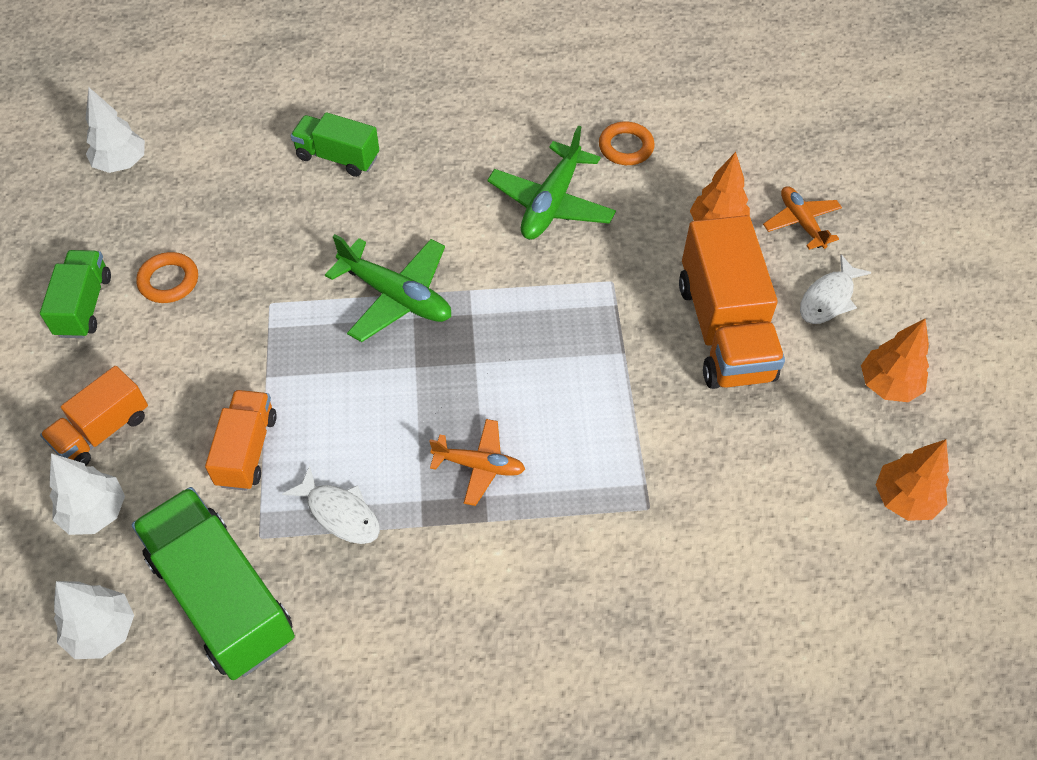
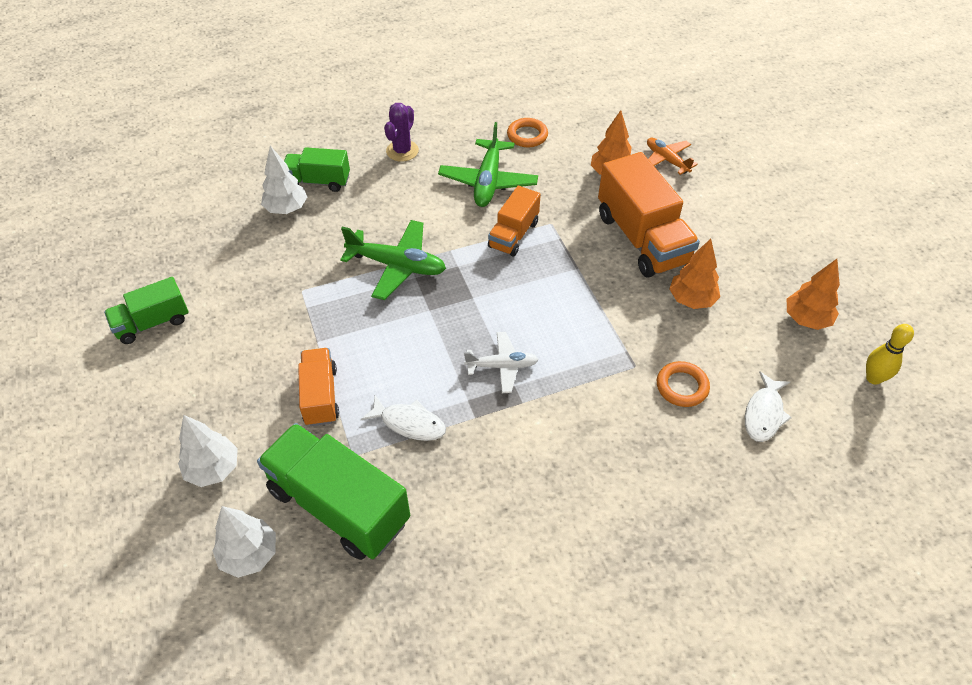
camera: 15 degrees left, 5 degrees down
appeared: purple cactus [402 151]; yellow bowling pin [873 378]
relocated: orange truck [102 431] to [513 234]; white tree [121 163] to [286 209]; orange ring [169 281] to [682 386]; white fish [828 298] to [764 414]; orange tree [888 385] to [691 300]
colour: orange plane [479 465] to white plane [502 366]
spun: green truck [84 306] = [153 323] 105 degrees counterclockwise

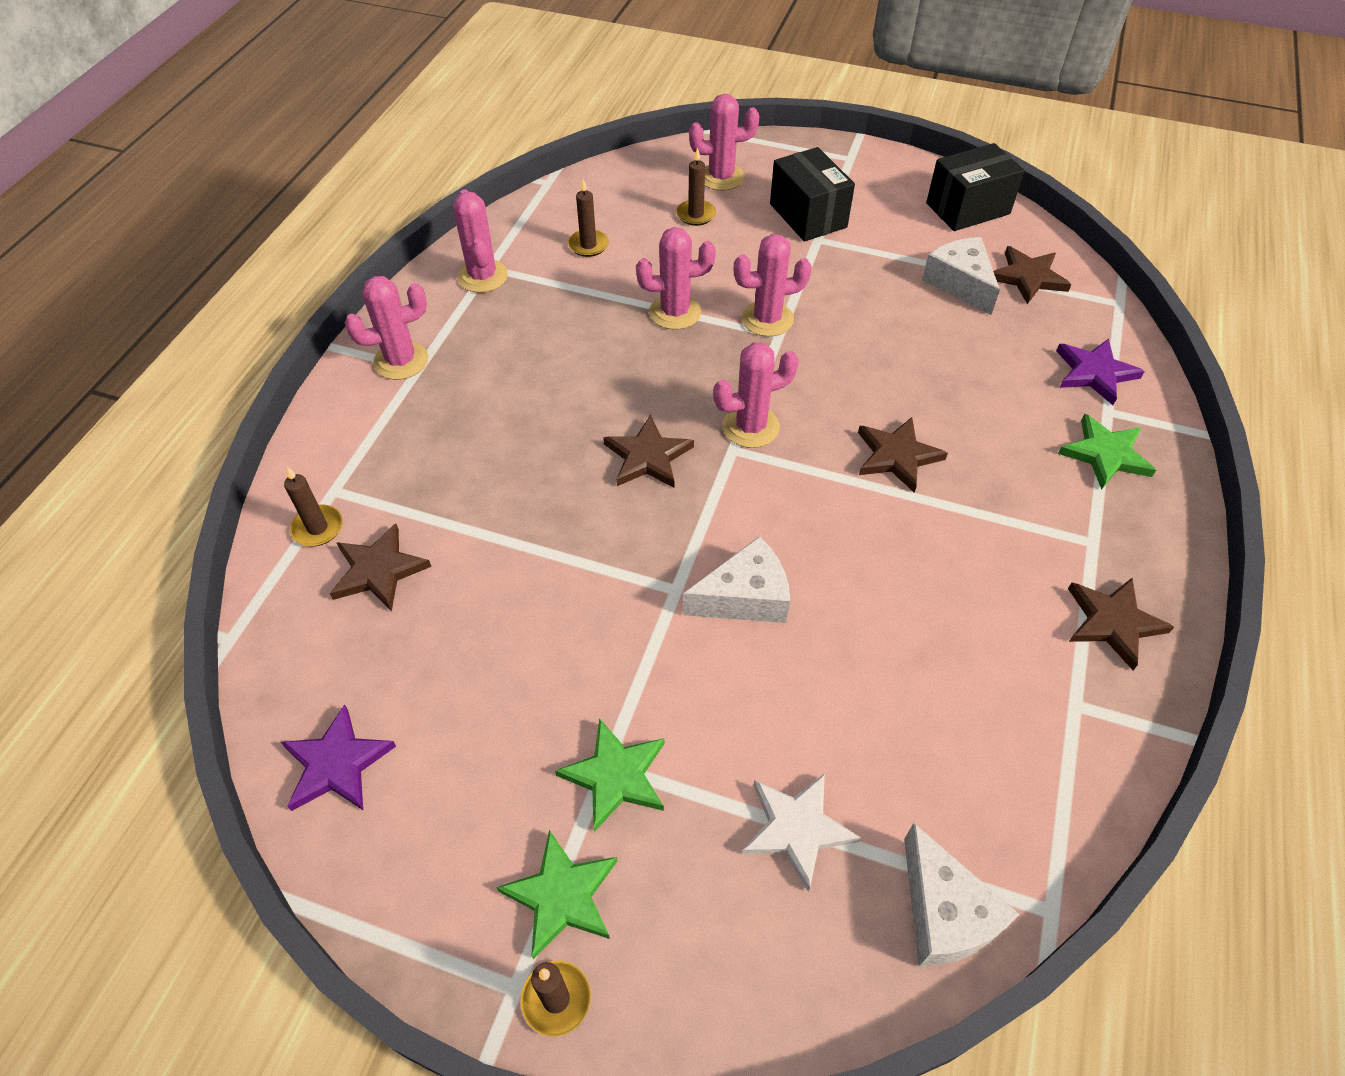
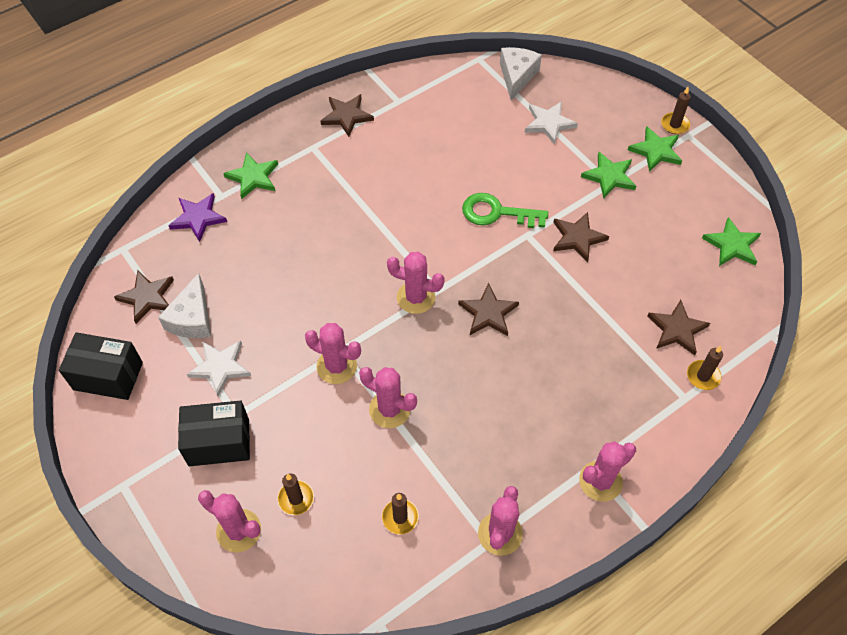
camera: 145 degrees left, 5 degrees up
appeared: white star [220 367]
relocated: brown star [897 456] to [577 238]
exchanged: white cheese [745 597] to green key [497 213]
colour: purple star [337 763] to green star [732 245]
spun: pink cactus [401 361] = [600 481] 45 degrees counterclockwise; black box [808 215] = [219 442] 75 degrees clockwise

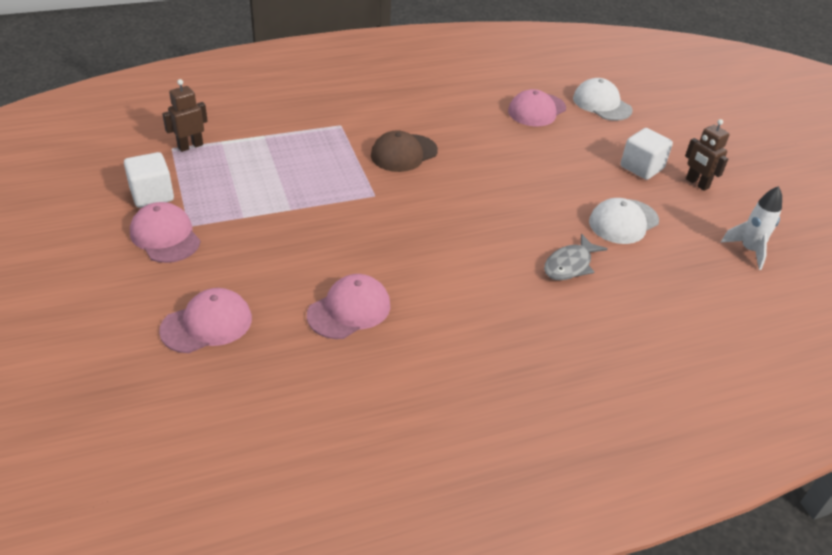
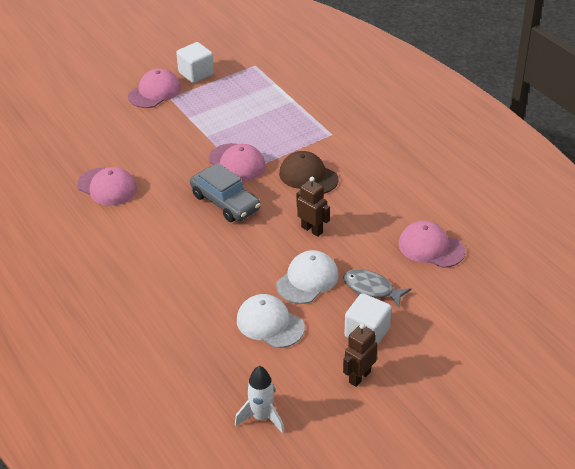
camera: 80 degrees right, 0 degrees up
appeared: grey car [225 202]
relocated: pink cap [207 324] to [237 162]; brown robot [190 146] to [312 230]; grey fish [570 265] to [371 289]; white cap [602 104] to [307 280]

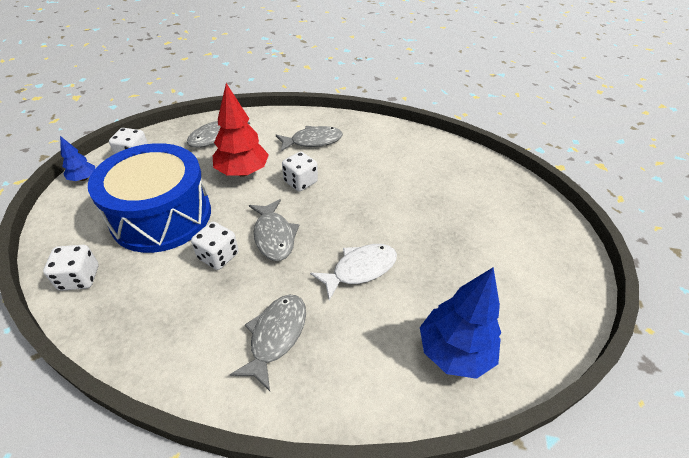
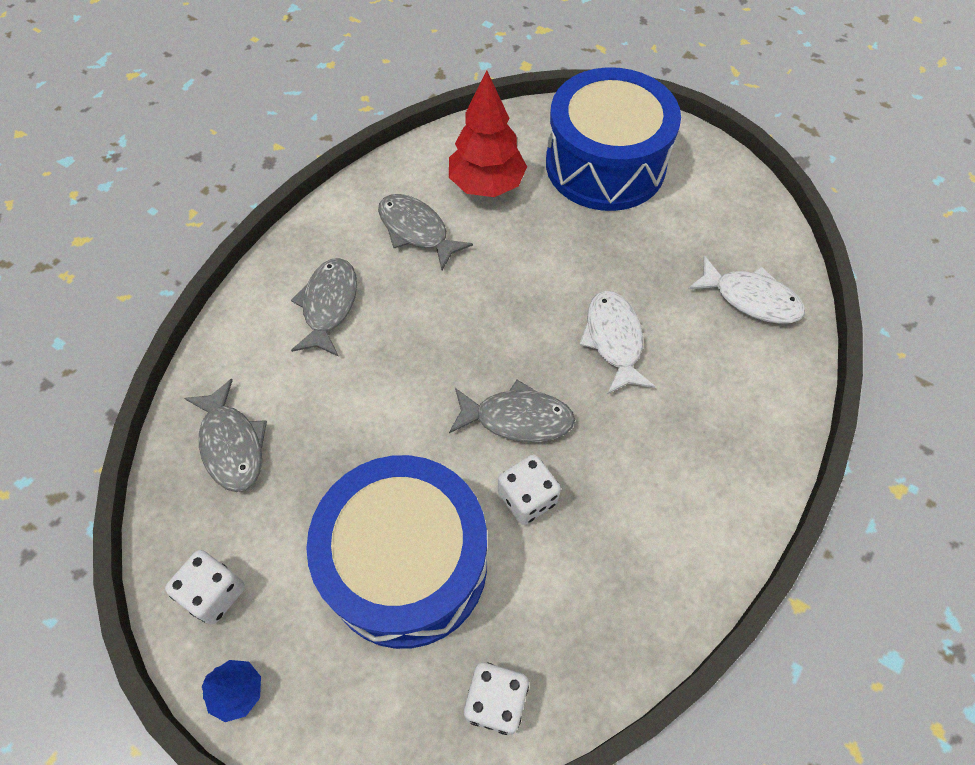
camera: 65 degrees left, 15 degrees up
missing: white dice [300 182]
appeared: blue drum [605 164]
relocated: red tree [242 172] to [486 185]; grey fish [276 336] to [416 230]
exchanged: blue tree [454 351] to white fish [751 299]

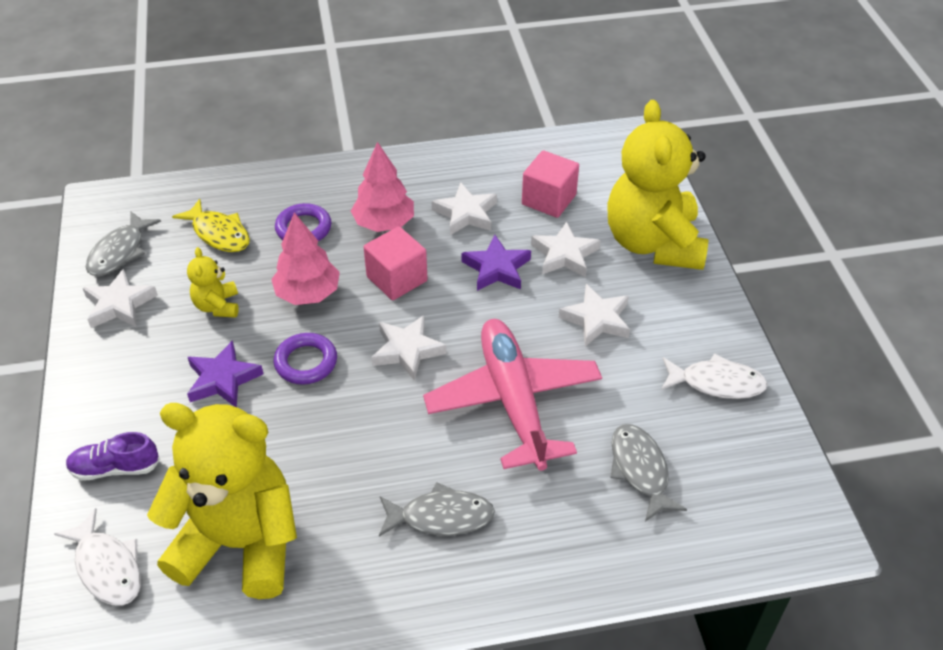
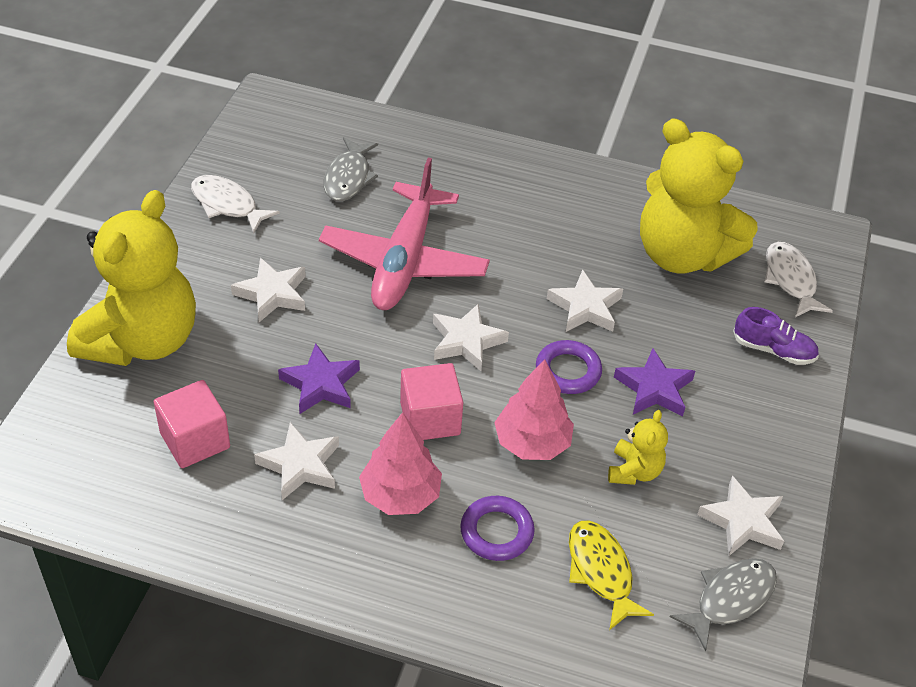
camera: 155 degrees left, 0 degrees up
missing: grey fish [441 517]
relocated: white star [564 255] to [585 307]

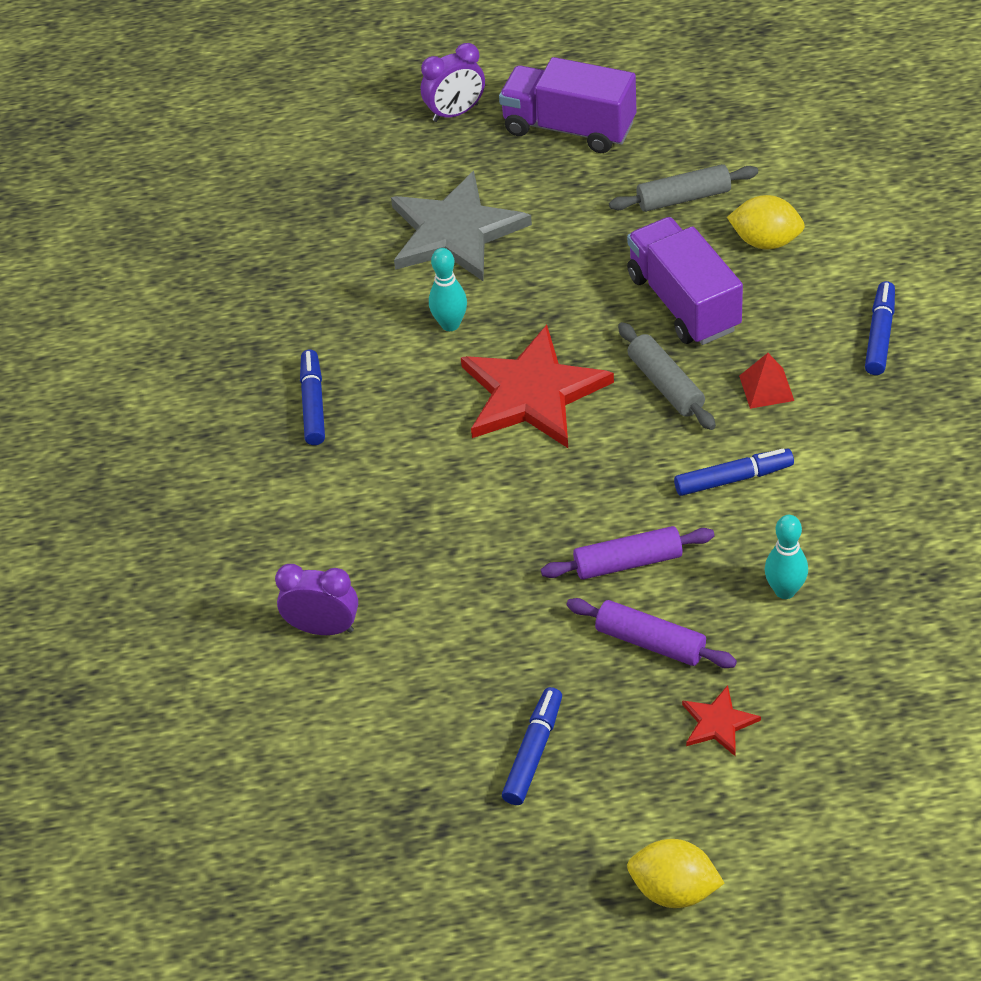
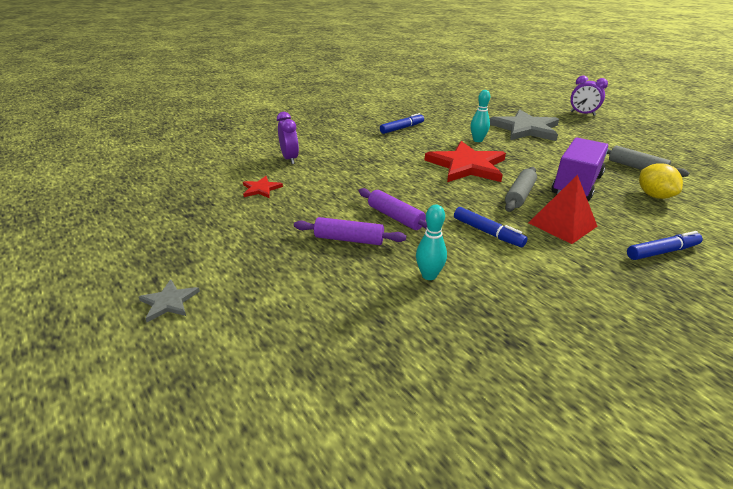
camera: 55 degrees right, 15 degrees down
missing: purple truck [569 128]; blue marker [533 752]
relocated: red star [718 723] to [261 189]
exchanged: yellow lemon [674 890] to grey star [169 302]
spun: purple rolling pin [650 642] = [349 239] 75 degrees counterclockwise
size: red pyramid [766 388] = [562 224] x1.63

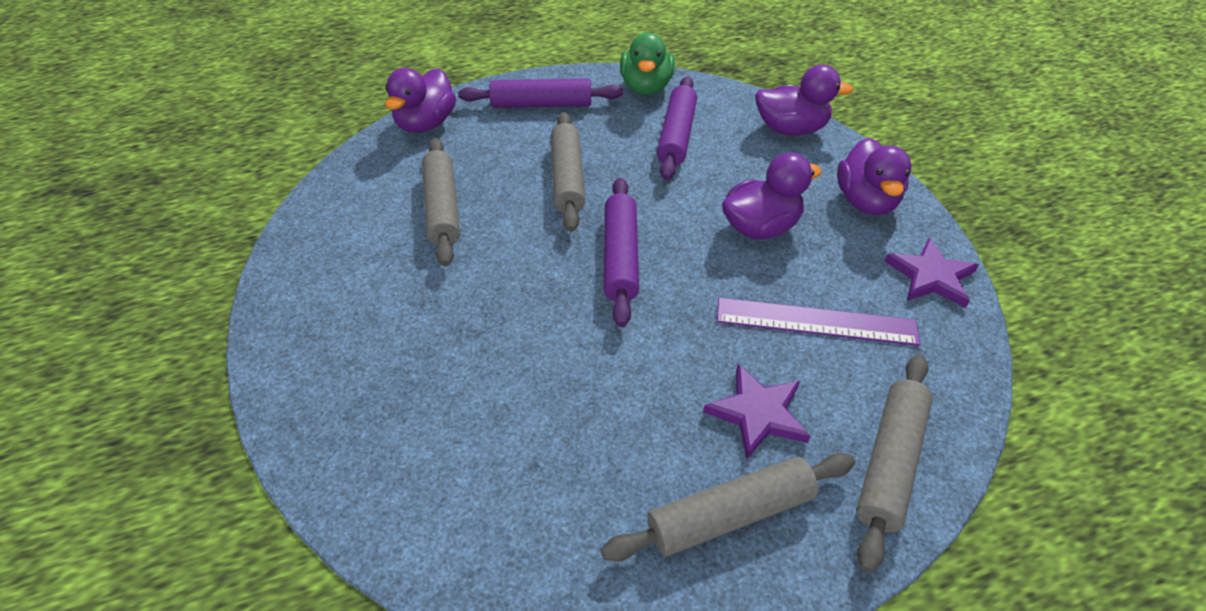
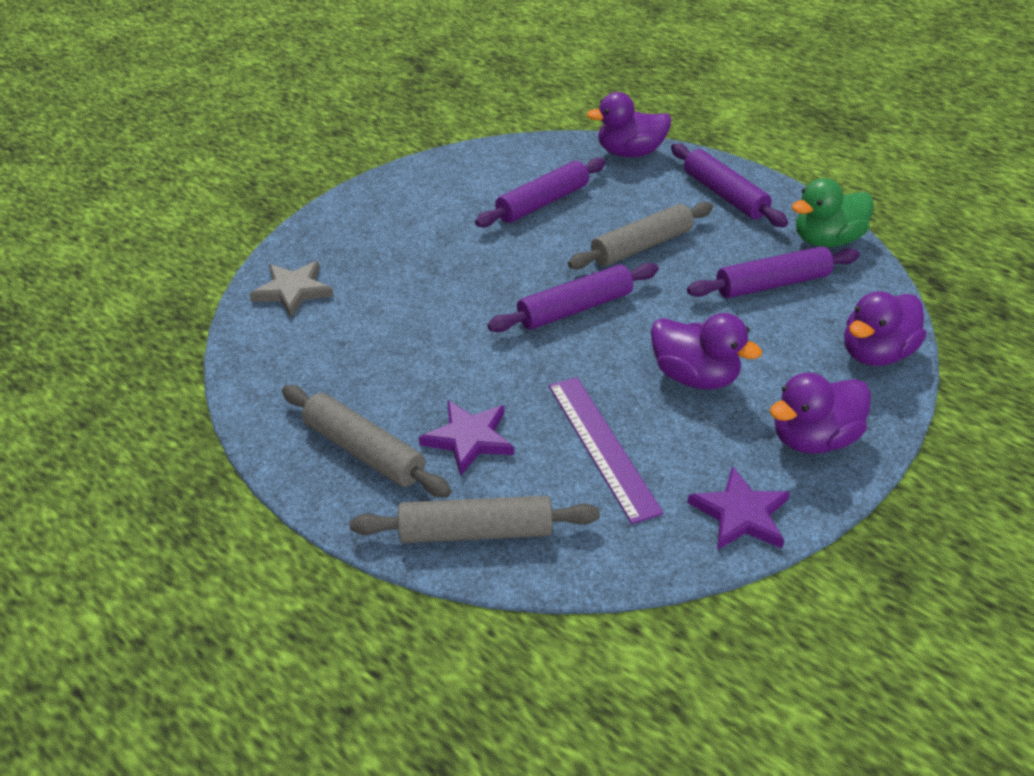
camera: 60 degrees right, 5 degrees down
appeared: grey star [293 290]
colour: grey rolling pin [443 208] to purple rolling pin [542 203]
spun: purple duck [790 129] = [875 354] 75 degrees clockwise

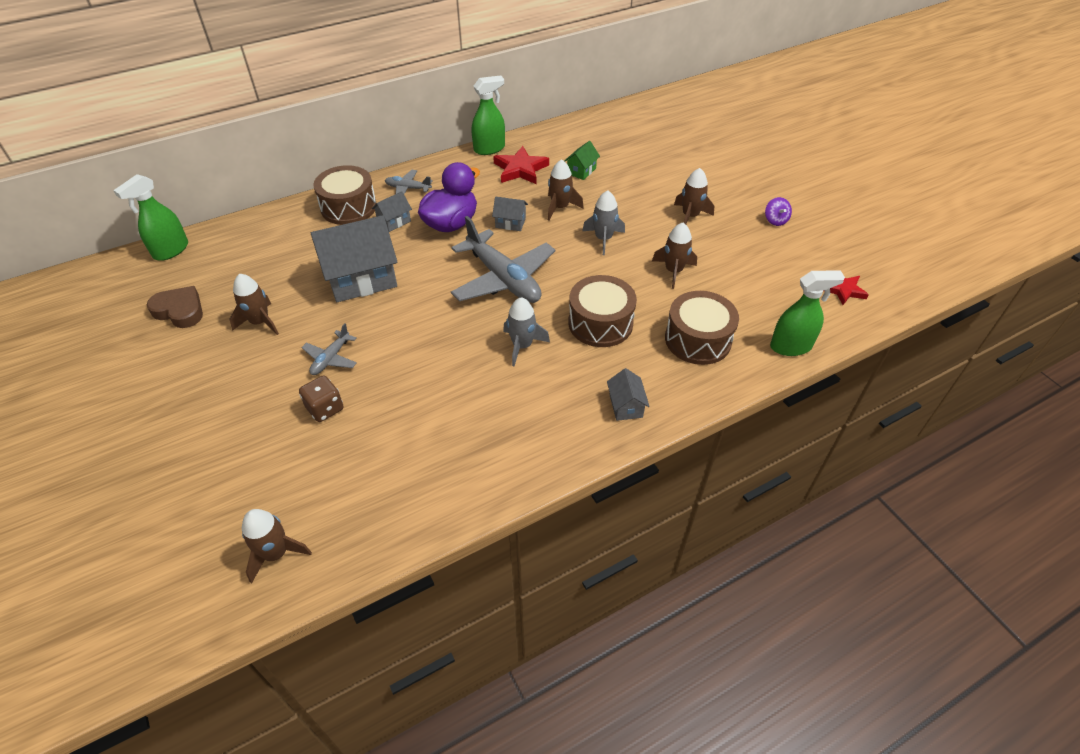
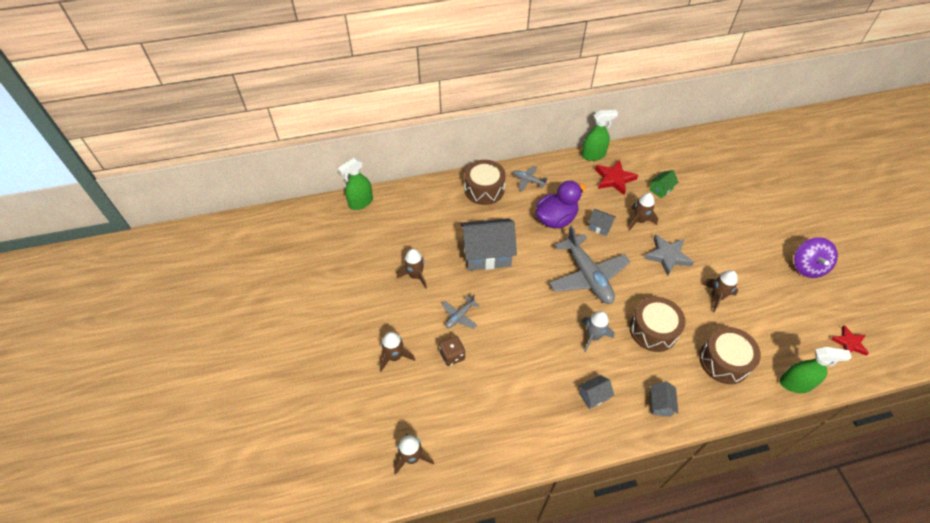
camera: 15 degrees right, 5 degrees up
missing: brown heart [180 311]
relocated: grey house [394 221] to [593 396]; brown rocket [690 216] to [395 356]
exchanged: grey rocket [603 239] to grey star [667 256]
size: purple spinning top [775 220] = [807 267] x1.88

